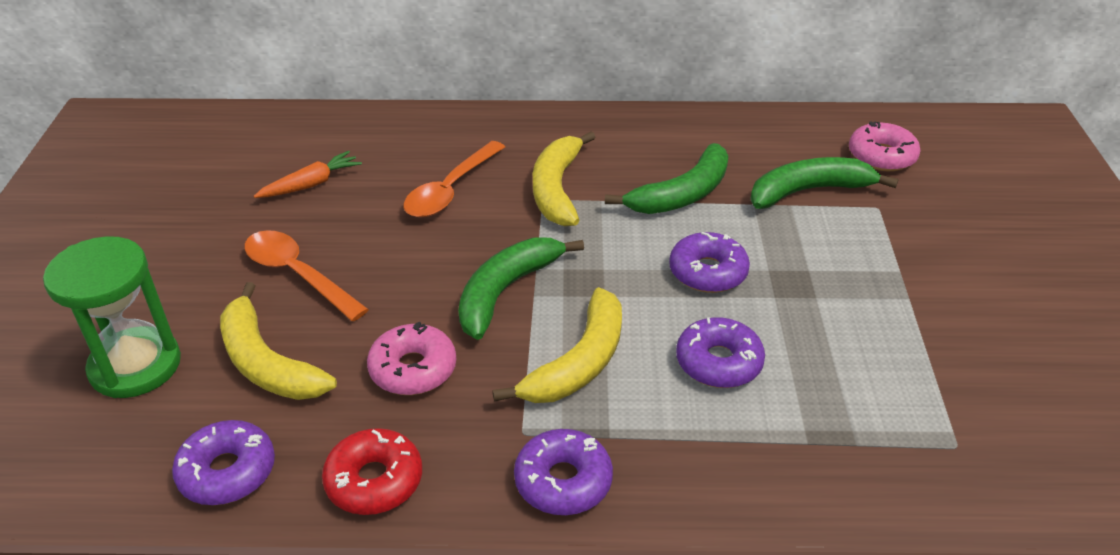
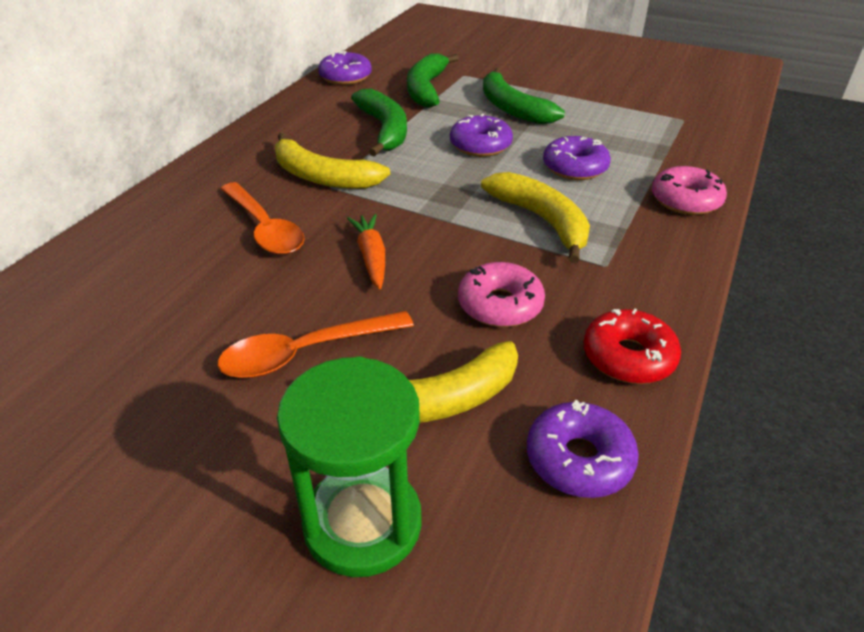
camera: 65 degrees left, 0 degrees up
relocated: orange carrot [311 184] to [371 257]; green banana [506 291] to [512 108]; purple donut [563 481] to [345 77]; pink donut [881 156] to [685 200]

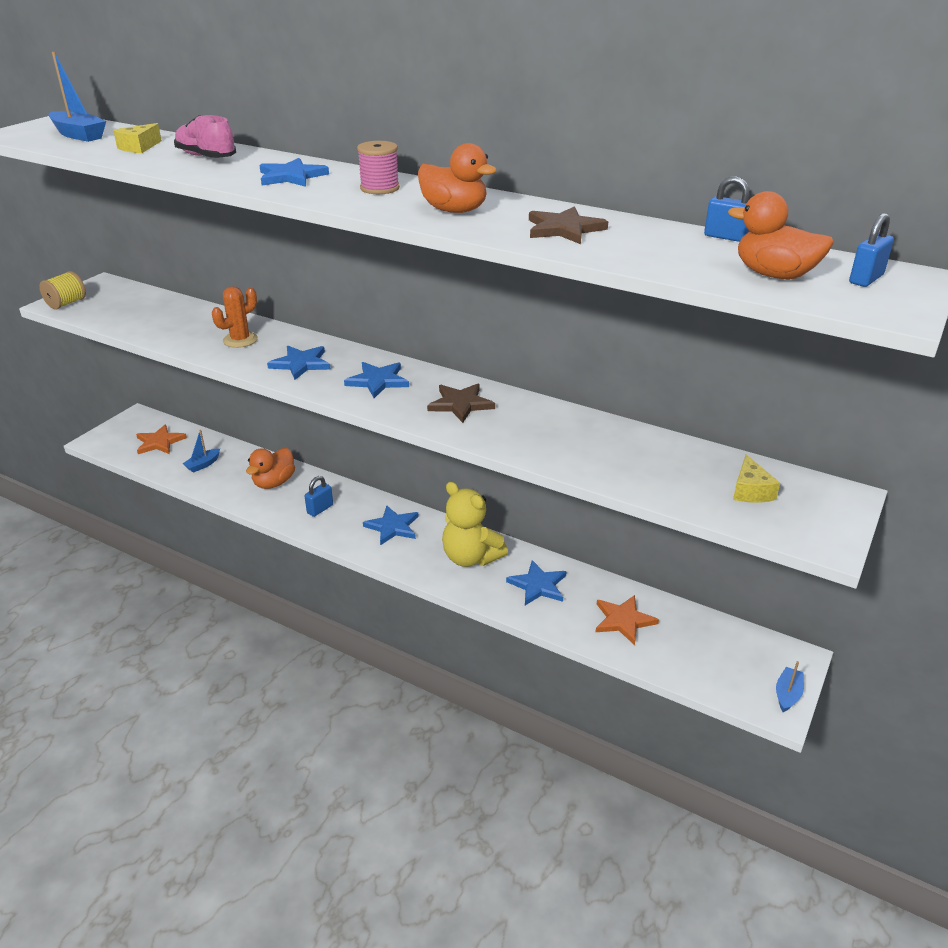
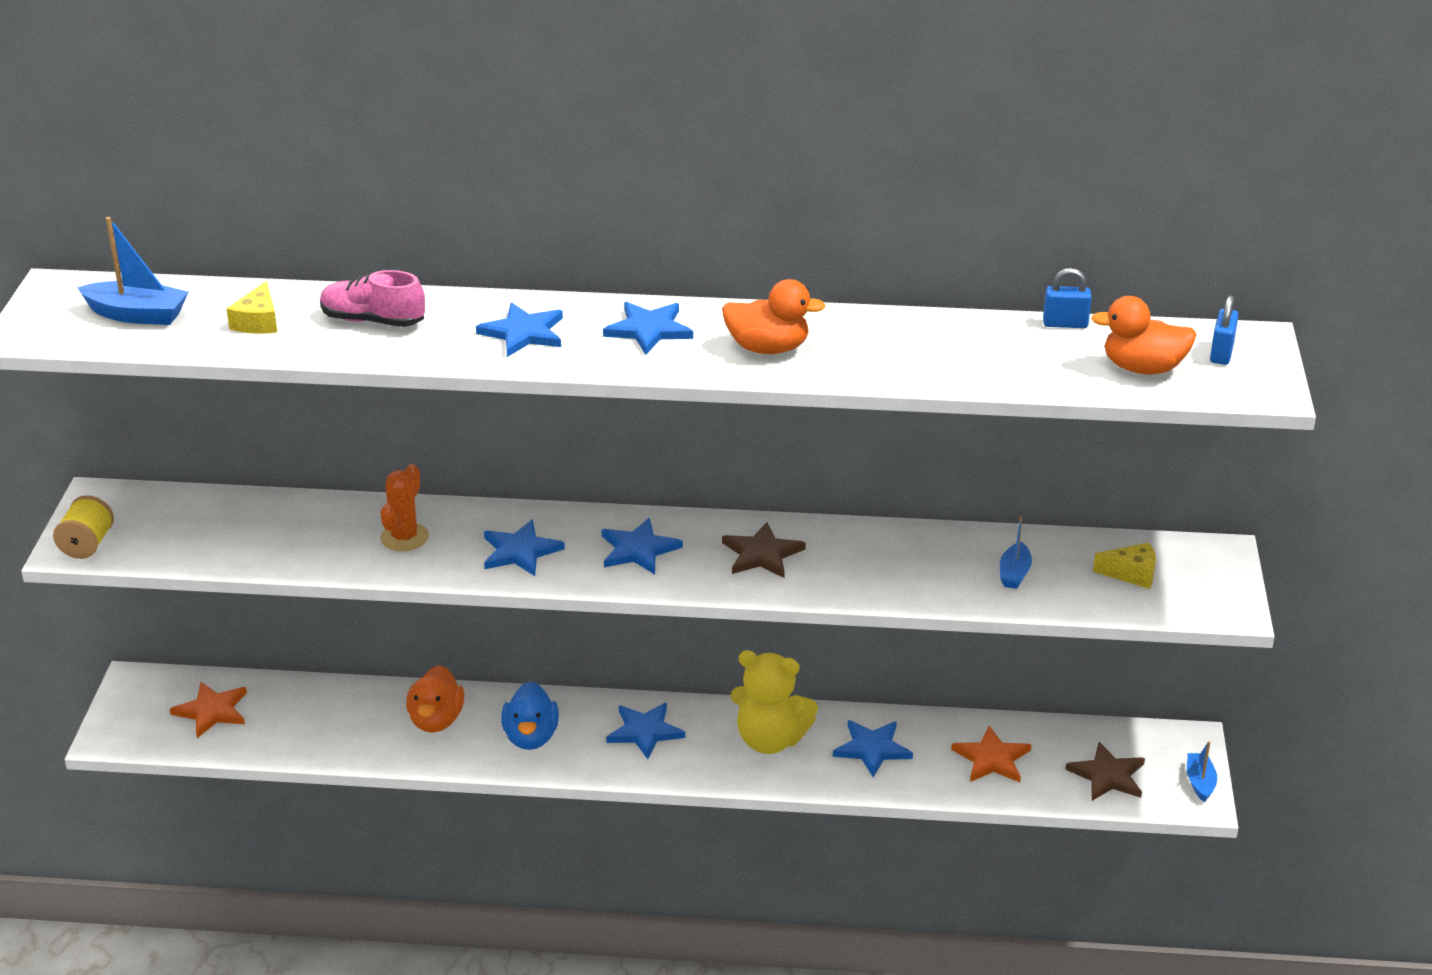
camera: 25 degrees left, 0 degrees up
relocated: blue boat [203 465] to [1014 573]; brown star [564 229] to [1107 775]
exchanged: blue padlock [320 509] to blue duck [531 737]; pink spool [379 188] to blue star [649 330]
spun: yellow cheese [750 491] = [1131 573] 60 degrees counterclockwise

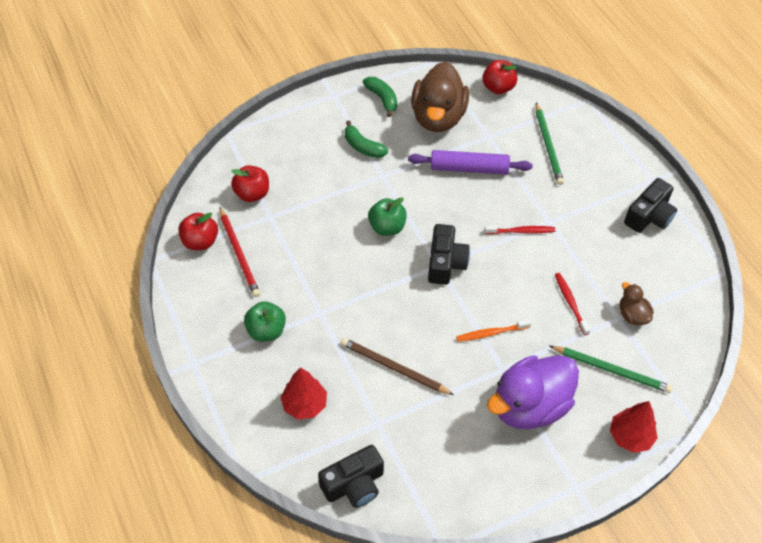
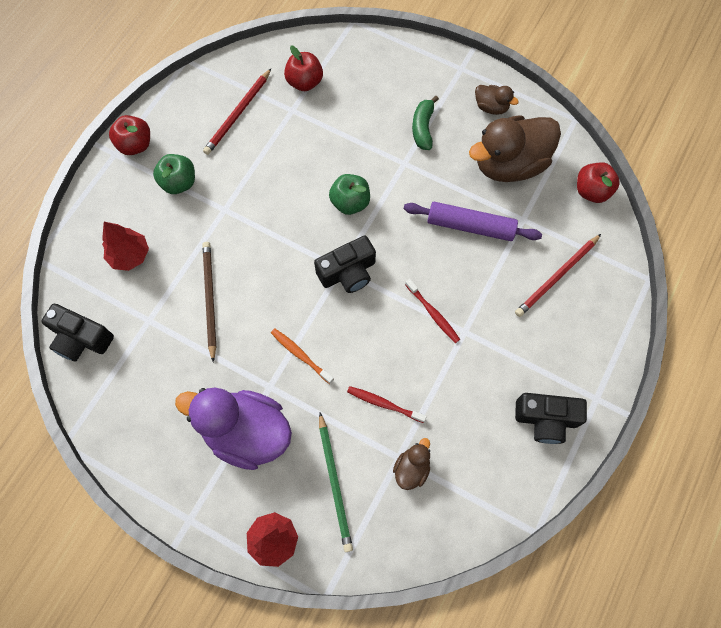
camera: 55 degrees right, 15 degrees up
relocated: red apple [200 241] to [135 145]
exchanged: green banana [382 99] to brown duck [491 107]
colour: green pencil [548 146] to red pencil [556 277]
spun: purple rolling pin [469 168] = [470 226] 45 degrees counterclockwise; red toothbrush [570 303] = [384 404] 105 degrees counterclockwise

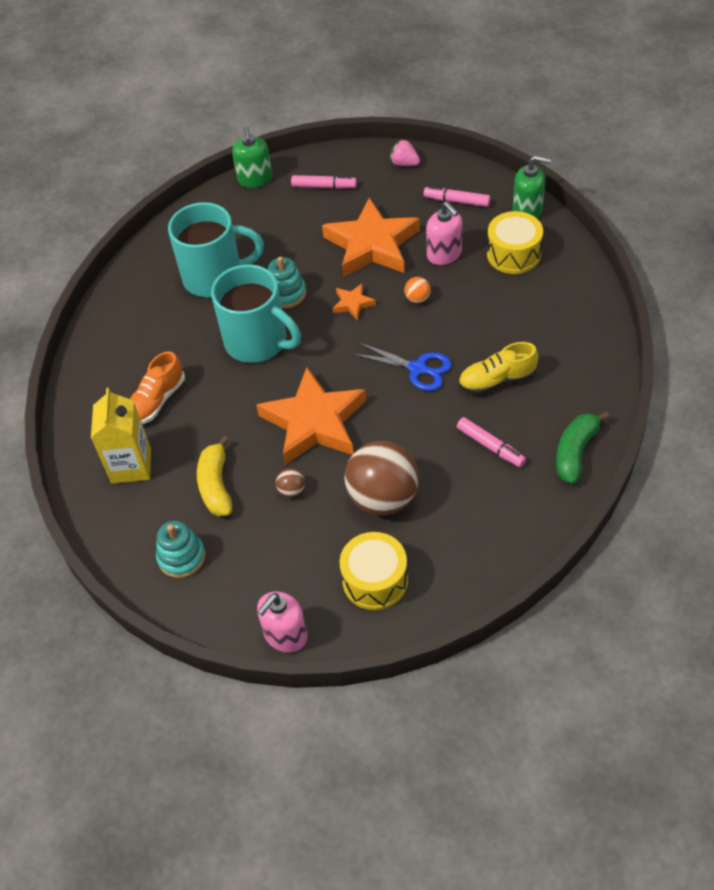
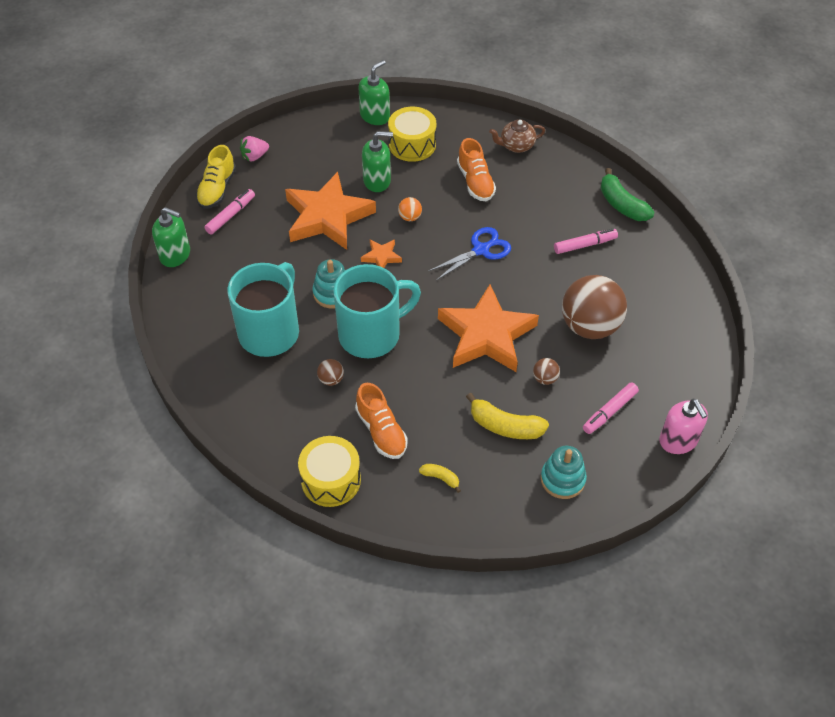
camera: 65 degrees left, 0 degrees up
appeared: brown ball [331 379]; orange shoe [475 182]; brown teapot [516 146]
relocated: yellow drum [375 580] to [331 480]; pink marker [457 201] to [610 411]; yellow shoe [497 380] to [217 189]
exchanged: yellow carton [131 465] to yellow banana [441 478]
colour: pink soap dispenser [444 254] to green soap dispenser [377 181]

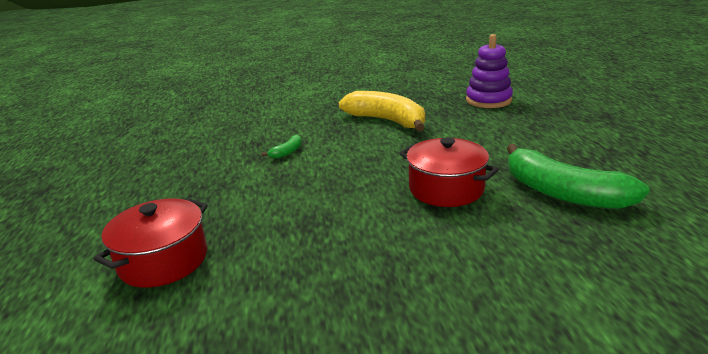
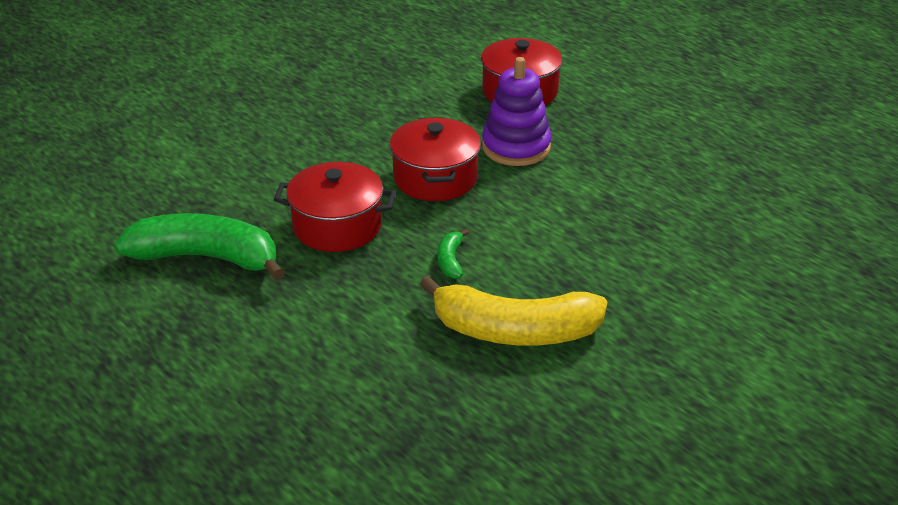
camera: 145 degrees right, 10 degrees up
appeared: red pot [435 178]
relocated: green banana [287 152] to [450 260]; purple stacking toy [488 100] to [516 147]

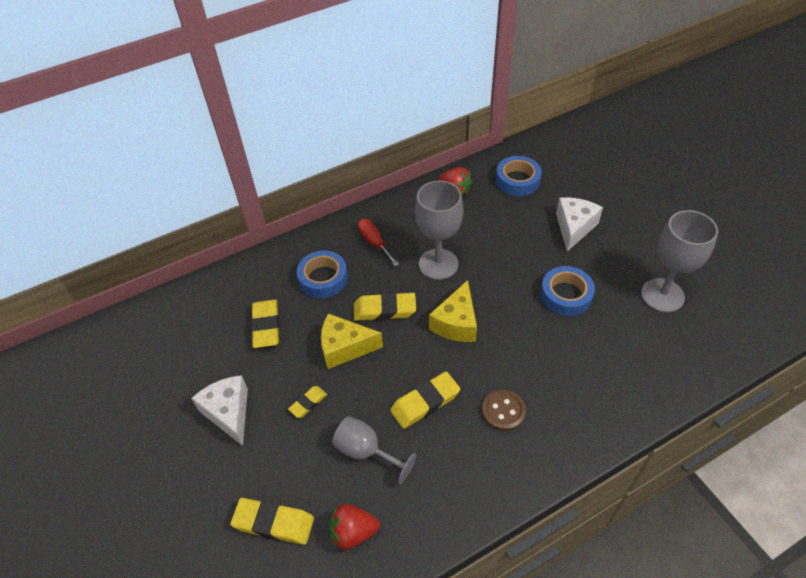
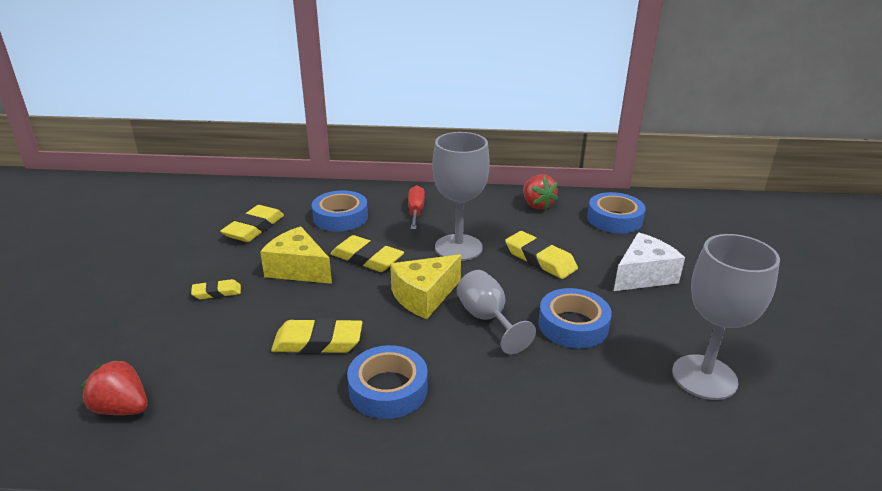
camera: 30 degrees right, 20 degrees down
missing: white cheese [228 413]
relocated: yellow eraser [274 523] to [540 259]; grey goblet [367 452] to [488 319]
exchanged: brown button [503 411] to blue tape [388 389]

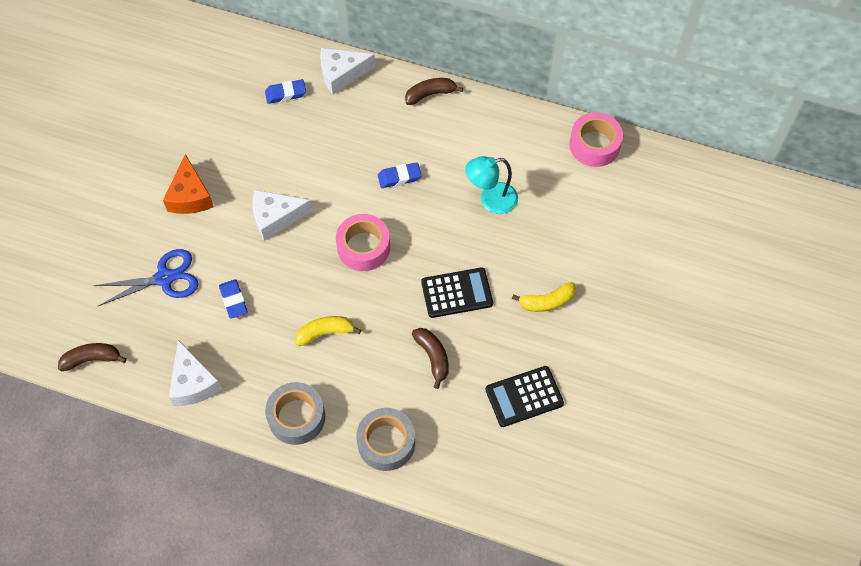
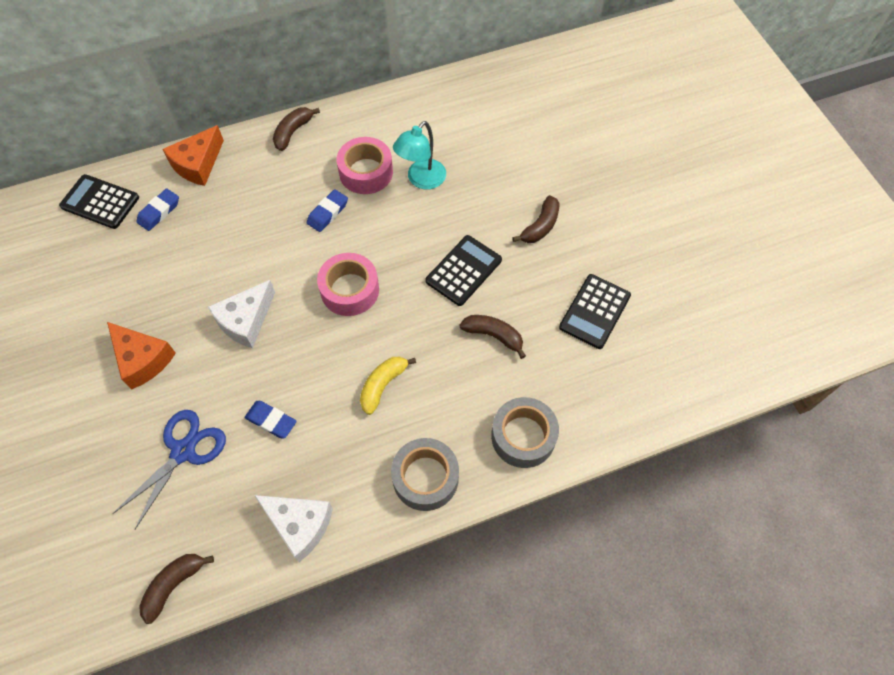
camera: 40 degrees left, 0 degrees up
appeared: black calculator [100 202]
relocated: pink tape [594 145] to [366 172]
colour: white cheese [341 74] to orange cheese [198 164]; yellow banana [547 302] to brown banana [540 226]

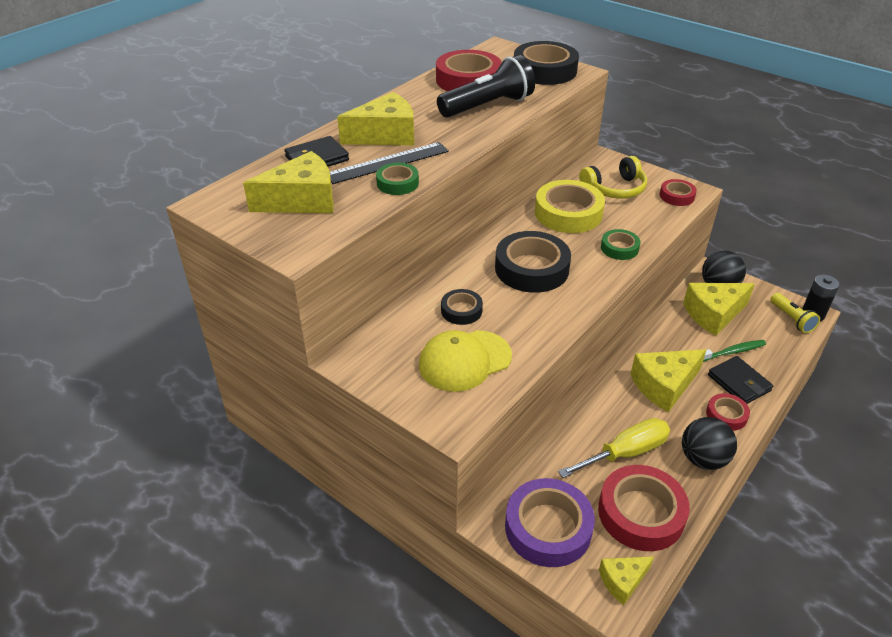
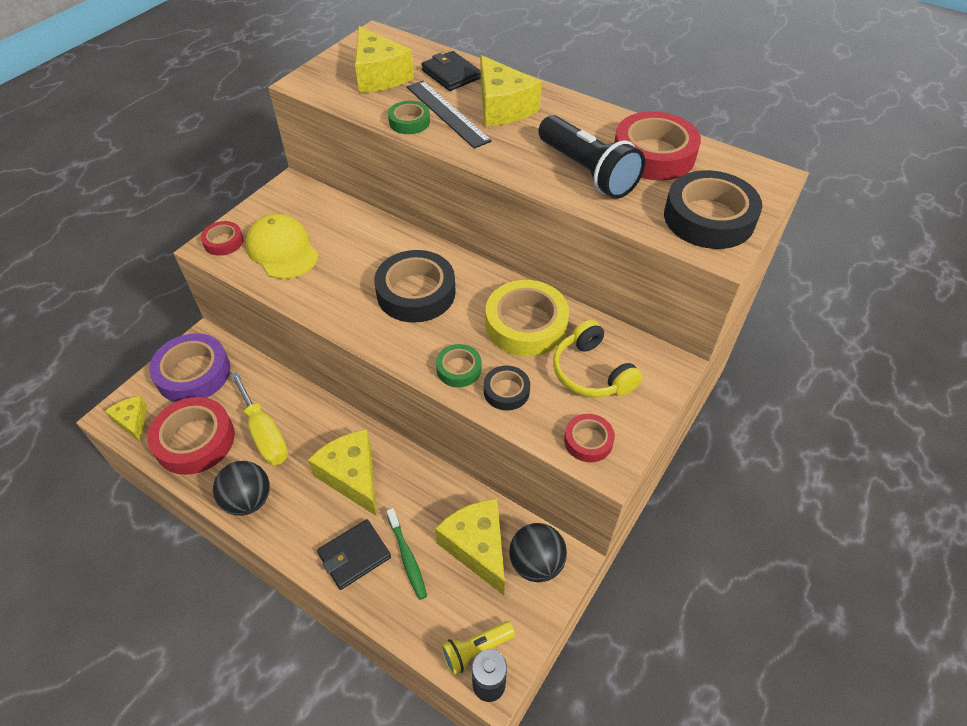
camera: 85 degrees right, 10 degrees up
relocated: black tape [461 310] to [506 391]; red tape [726 415] to [223 242]

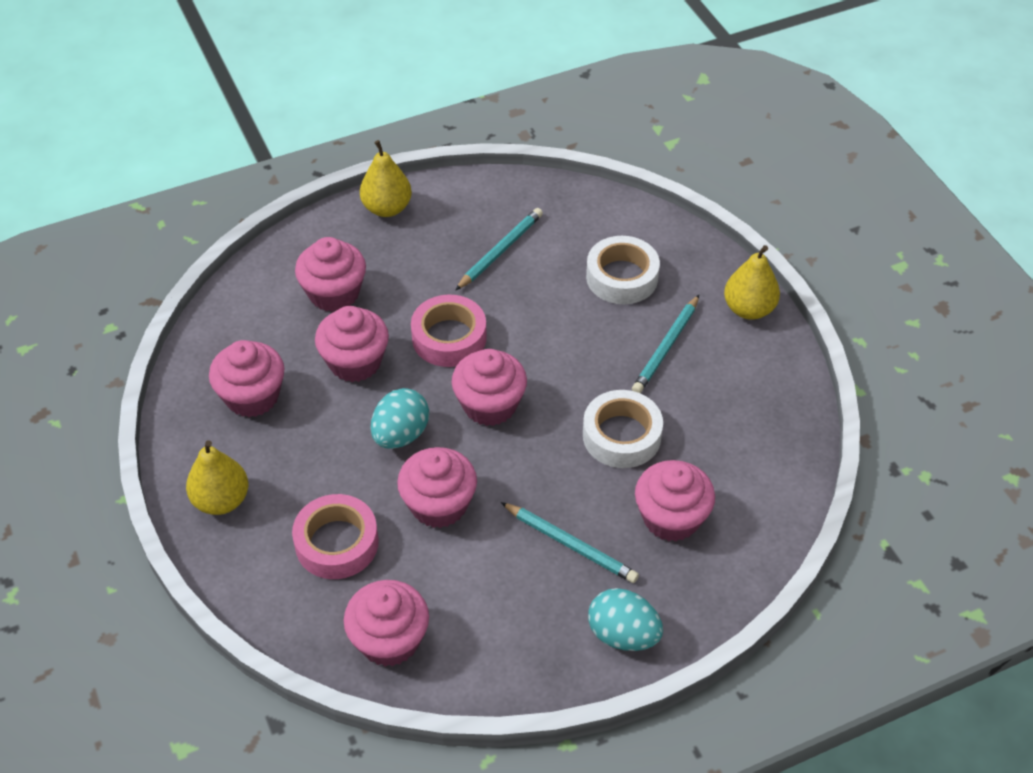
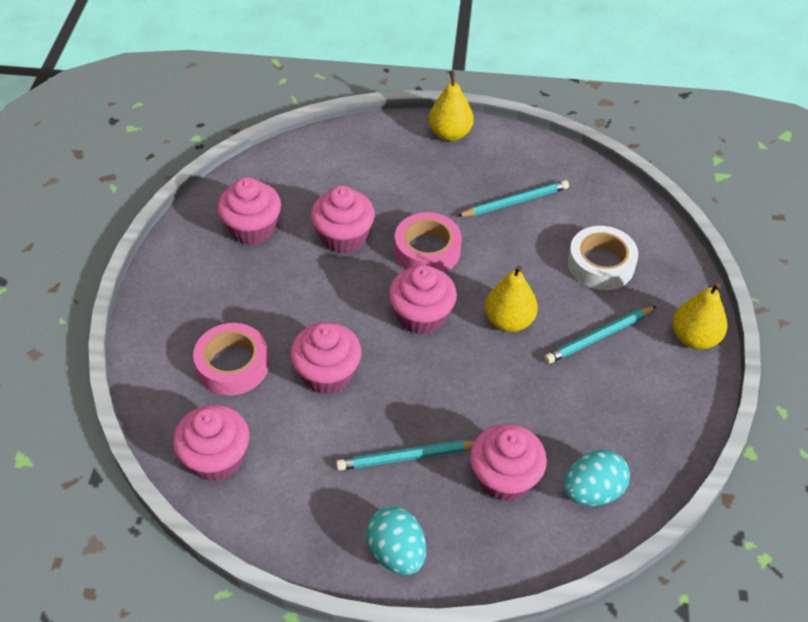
camera: 30 degrees right, 0 degrees up
missing: pink cupcake [334 293]; white tape [621 436]
relocated: yellow pear [221 500] to [509 321]; turquoise egg [400 435] to [592 491]
spun: turquoise pencil [570 544] = [406 457] 105 degrees clockwise

